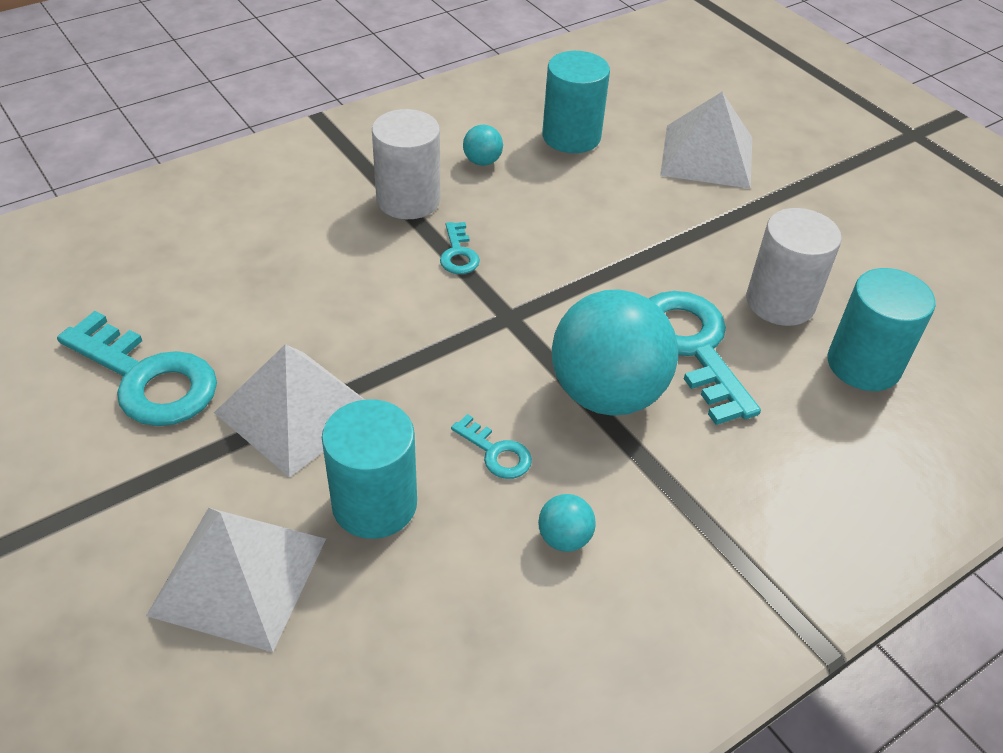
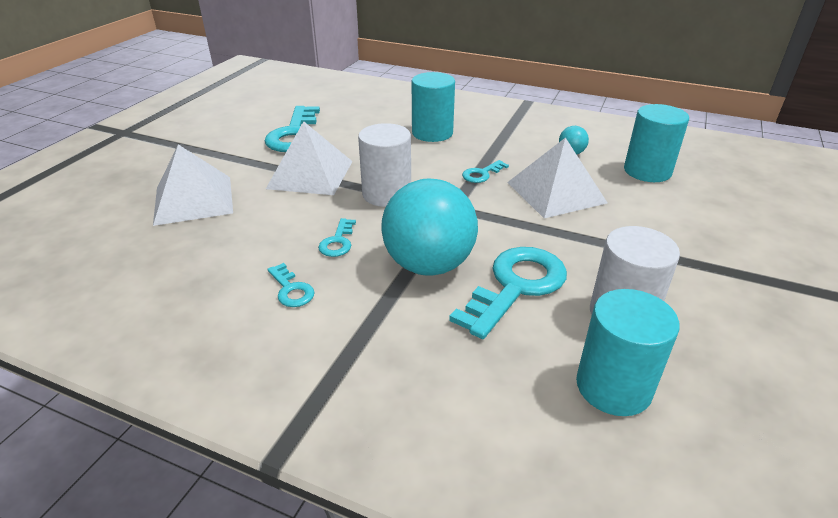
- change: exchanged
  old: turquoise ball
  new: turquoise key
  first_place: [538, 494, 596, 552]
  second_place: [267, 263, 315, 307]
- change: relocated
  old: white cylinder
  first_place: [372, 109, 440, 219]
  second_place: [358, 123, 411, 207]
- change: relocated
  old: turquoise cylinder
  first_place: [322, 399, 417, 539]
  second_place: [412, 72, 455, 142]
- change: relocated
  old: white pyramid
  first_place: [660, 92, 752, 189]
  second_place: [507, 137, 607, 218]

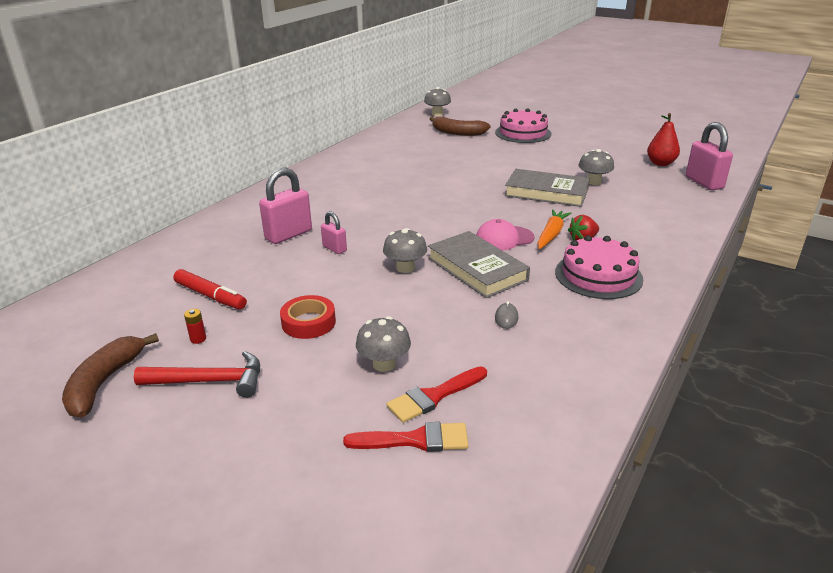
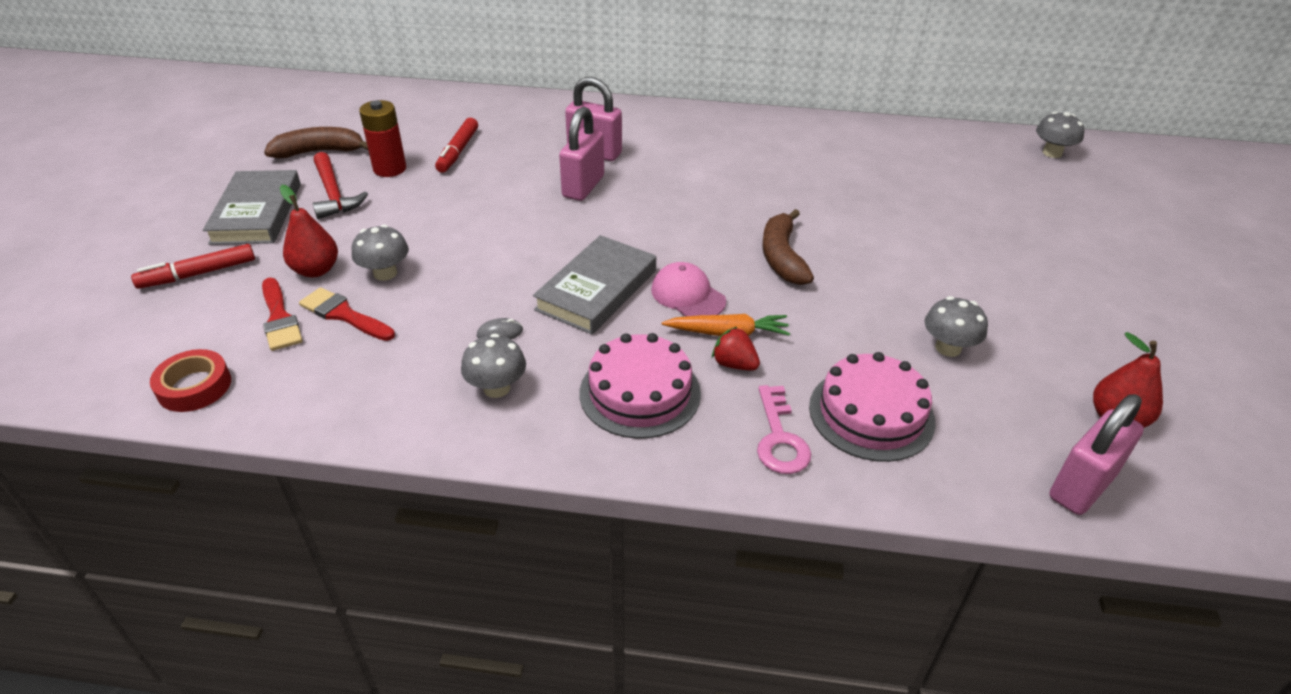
- change: appeared
  new: red marker
  second_place: [131, 244, 255, 289]
- change: relocated
  old: red tape
  first_place: [280, 295, 336, 339]
  second_place: [150, 349, 231, 412]
- change: relocated
  old: grey book
  first_place: [505, 169, 590, 207]
  second_place: [203, 170, 301, 245]
- change: appeared
  new: red pear
  second_place: [280, 185, 338, 278]
- change: size
  old: red battery
  first_place: [184, 309, 206, 344]
  second_place: [359, 100, 406, 177]
  factor: 2.29
- change: relocated
  old: grey mushroom
  first_place: [383, 228, 427, 273]
  second_place: [461, 333, 526, 398]
- change: size
  old: pink padlock
  first_place: [321, 211, 347, 254]
  second_place: [559, 107, 604, 201]
  factor: 1.81
- change: appeared
  new: pink key
  second_place: [757, 385, 811, 474]
- change: relocated
  old: brown banana
  first_place: [430, 116, 490, 136]
  second_place: [762, 209, 814, 285]
- change: relocated
  old: pink cake
  first_place: [495, 108, 552, 143]
  second_place: [809, 352, 935, 462]

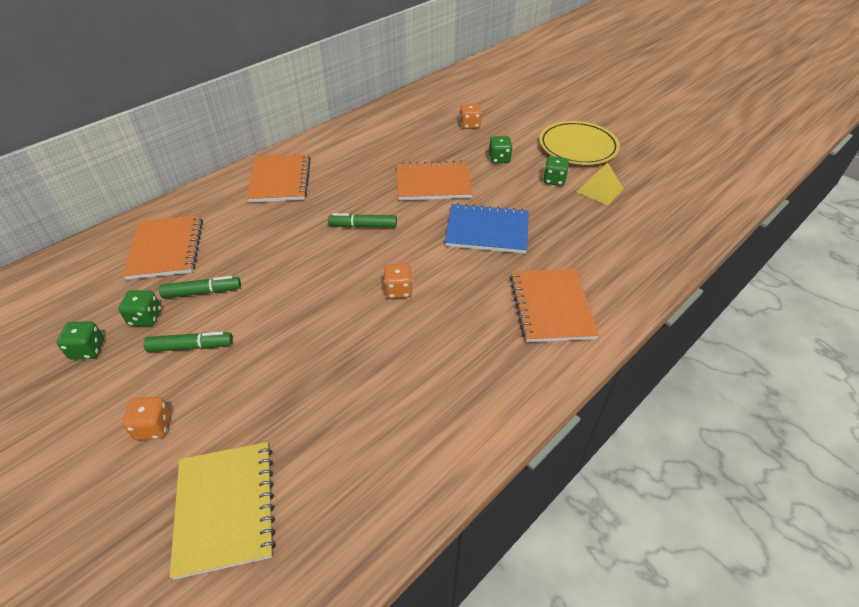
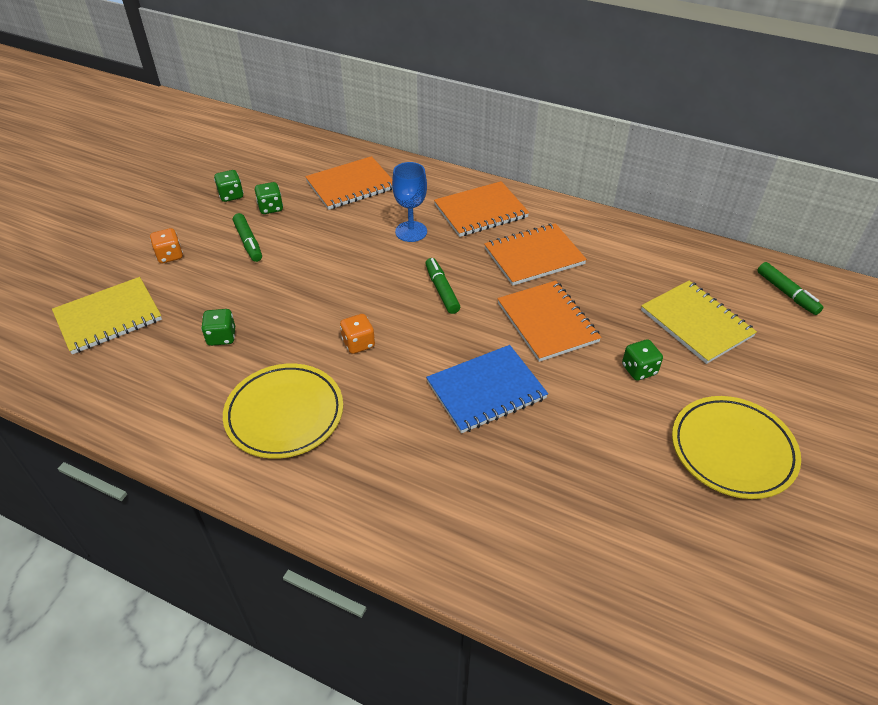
- change: relocated
  old: green dice
  first_place: [543, 156, 569, 186]
  second_place: [201, 309, 235, 346]
- change: appeared
  new: yellow plate
  second_place: [223, 364, 343, 459]
- change: appeared
  new: blue goblet
  second_place: [392, 162, 427, 242]
- change: spun
  old: blue notebook
  first_place: [445, 203, 529, 254]
  second_place: [426, 345, 548, 433]
  degrees: 75
- change: relocated
  old: orange notebook
  first_place: [510, 269, 599, 342]
  second_place: [484, 223, 587, 286]
- change: exchanged
  old: orange dice
  new: yellow notebook
  first_place: [459, 103, 482, 129]
  second_place: [641, 281, 757, 364]
- change: relocated
  old: green marker
  first_place: [159, 276, 241, 298]
  second_place: [757, 262, 824, 315]
- change: missing
  old: yellow pyramid
  first_place: [576, 162, 624, 205]

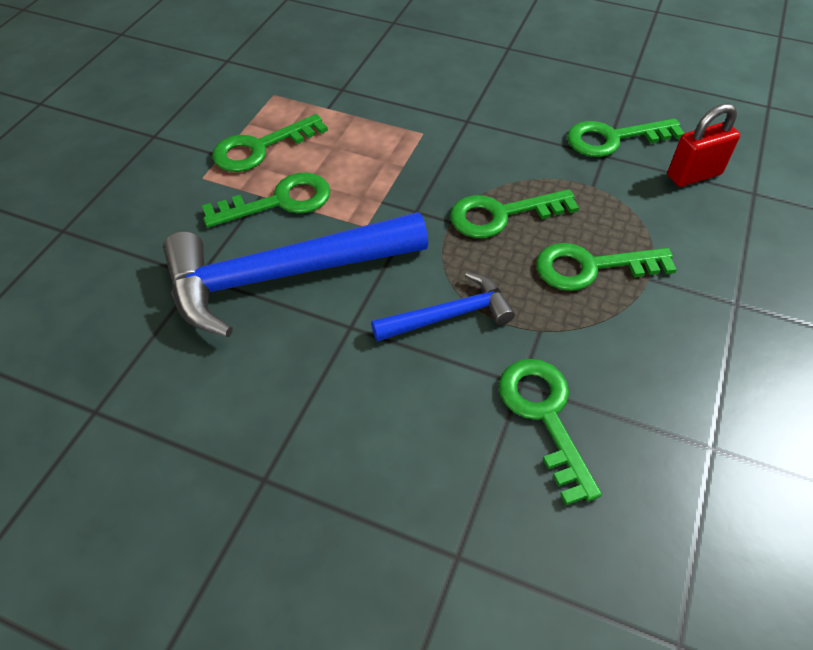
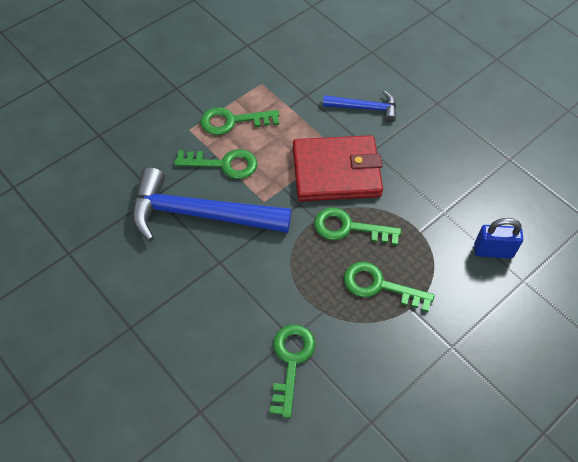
- change: appeared
  new: red wallet
  second_place: [293, 135, 383, 201]
- change: relocated
  old: blue hammer
  first_place: [371, 272, 515, 342]
  second_place: [323, 91, 396, 123]
- change: colour
  old: red padlock
  new: blue padlock
  first_place: [667, 103, 740, 187]
  second_place: [474, 218, 523, 259]
- change: missing
  old: green key
  first_place: [567, 119, 684, 157]

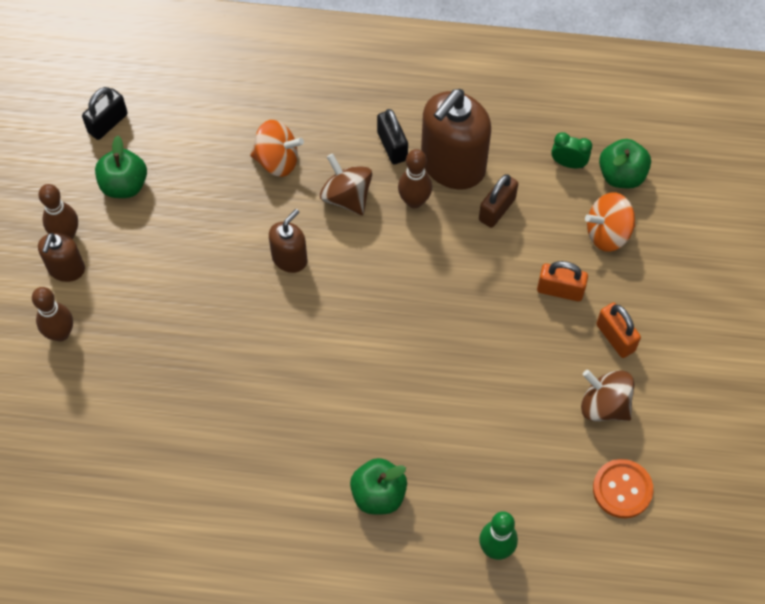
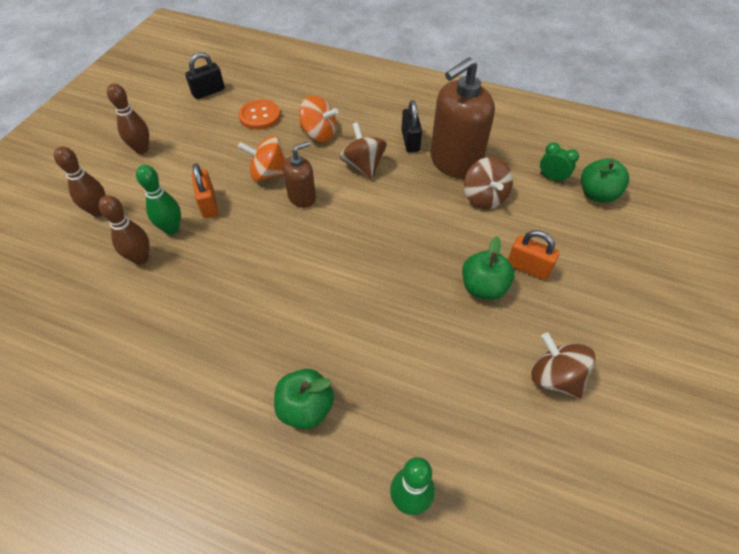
- change: relocated
  old: brown bowling pin
  first_place: [398, 149, 432, 208]
  second_place: [99, 195, 150, 265]
- change: appeared
  new: green bowling pin
  second_place: [136, 165, 181, 235]
- change: relocated
  old: orange padlock
  first_place: [596, 302, 641, 358]
  second_place: [192, 163, 218, 218]
- change: relocated
  old: orange button
  first_place: [593, 459, 653, 518]
  second_place: [238, 99, 280, 130]
- change: relocated
  old: orange spinning top
  first_place: [585, 192, 635, 252]
  second_place: [238, 136, 286, 181]
- change: relocated
  old: green apple
  first_place: [95, 136, 147, 198]
  second_place: [462, 236, 515, 300]
- change: exchanged
  old: brown padlock
  new: brown spinning top
  first_place: [479, 174, 518, 228]
  second_place: [464, 157, 513, 209]
- change: missing
  old: brown soap dispenser
  first_place: [38, 233, 85, 282]

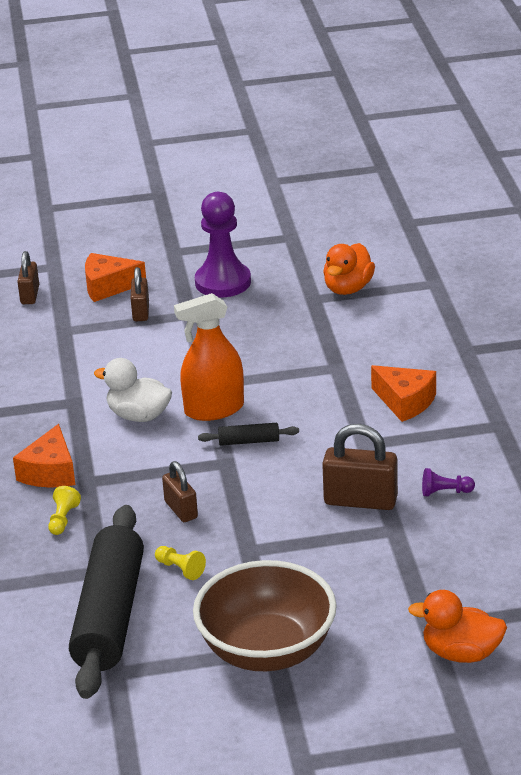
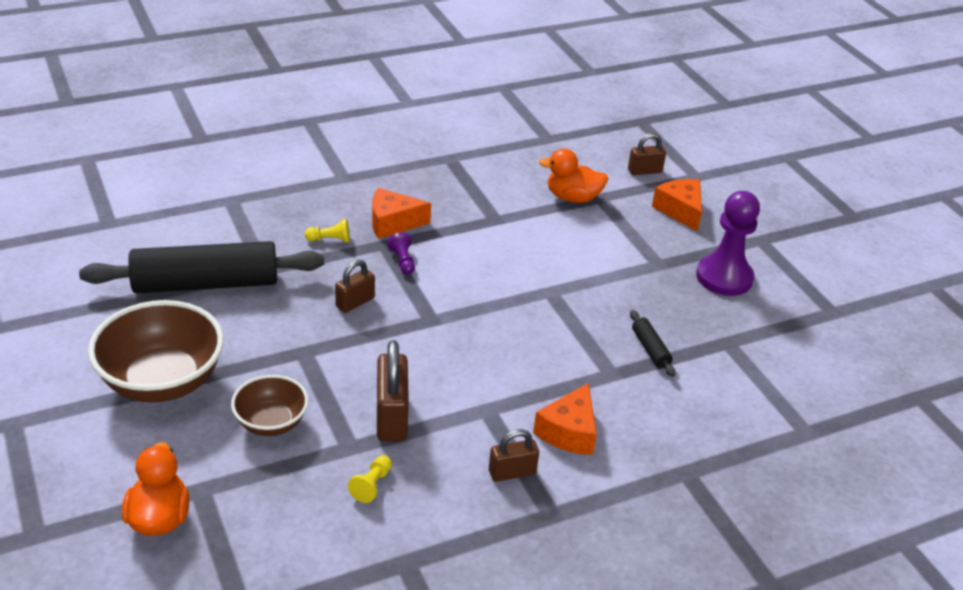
- change: appeared
  new: brown bowl
  second_place: [231, 375, 309, 436]
- change: relocated
  old: yellow pawn
  first_place: [155, 546, 206, 580]
  second_place: [348, 455, 392, 503]
- change: relocated
  old: purple pawn
  first_place: [422, 468, 475, 496]
  second_place: [387, 232, 415, 275]
- change: relocated
  old: brown padlock
  first_place: [130, 267, 149, 321]
  second_place: [489, 429, 539, 482]
- change: relocated
  old: orange duck
  first_place: [323, 243, 375, 295]
  second_place: [538, 148, 609, 203]
- change: relocated
  old: black rolling pin
  first_place: [198, 423, 299, 445]
  second_place: [630, 310, 675, 377]
- change: missing
  old: white duck
  first_place: [94, 358, 172, 422]
- change: missing
  old: orange spray bottle
  first_place: [174, 293, 244, 421]

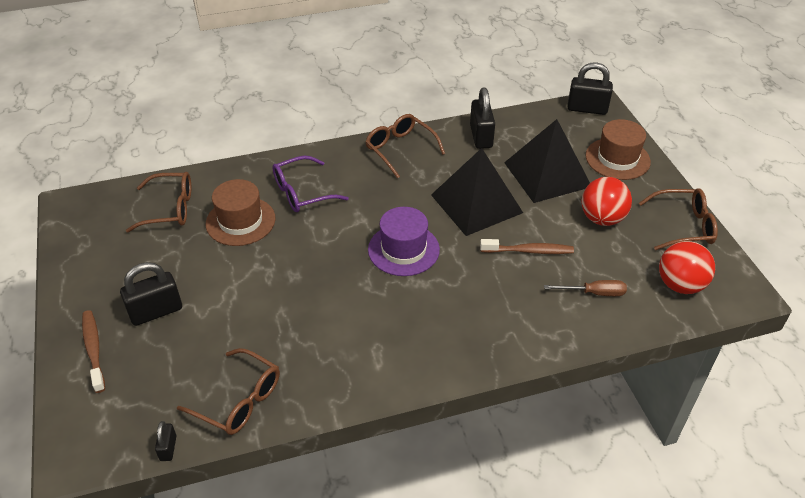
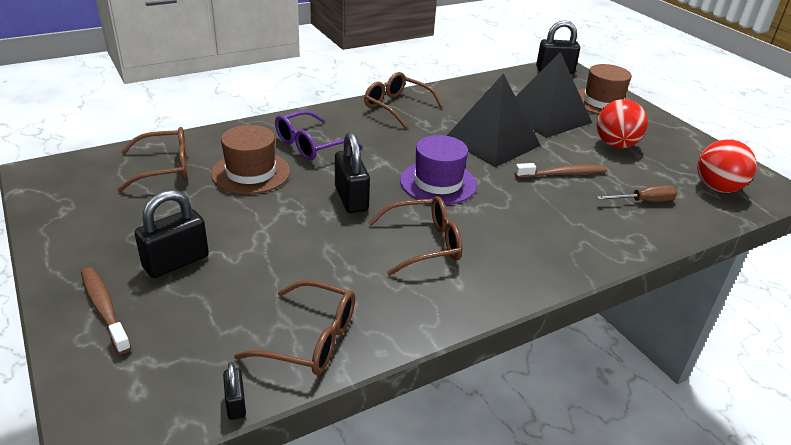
- change: relocated
  old: black padlock
  first_place: [470, 88, 495, 149]
  second_place: [335, 132, 370, 213]
- change: relocated
  old: brown glasses
  first_place: [639, 188, 718, 250]
  second_place: [368, 196, 462, 276]

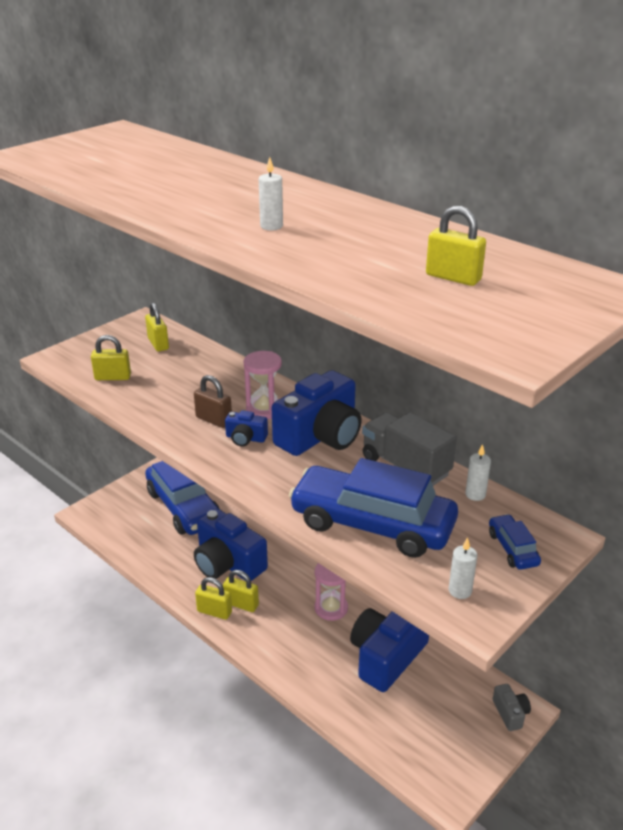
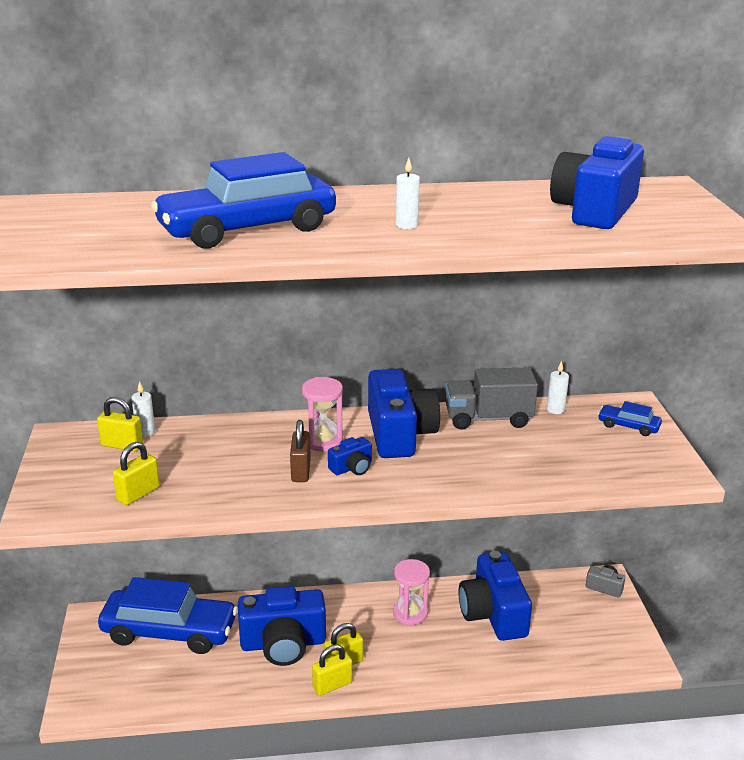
- change: relocated
  old: white candle
  first_place: [449, 537, 477, 599]
  second_place: [131, 381, 155, 437]
- change: relocated
  old: blue car
  first_place: [289, 458, 458, 558]
  second_place: [151, 152, 336, 249]
- change: spun
  old: brown padlock
  first_place: [194, 375, 232, 428]
  second_place: [290, 420, 311, 482]
  degrees: -75
- change: exchanged
  old: yellow padlock
  new: blue camera
  first_place: [426, 206, 486, 286]
  second_place: [550, 136, 644, 229]

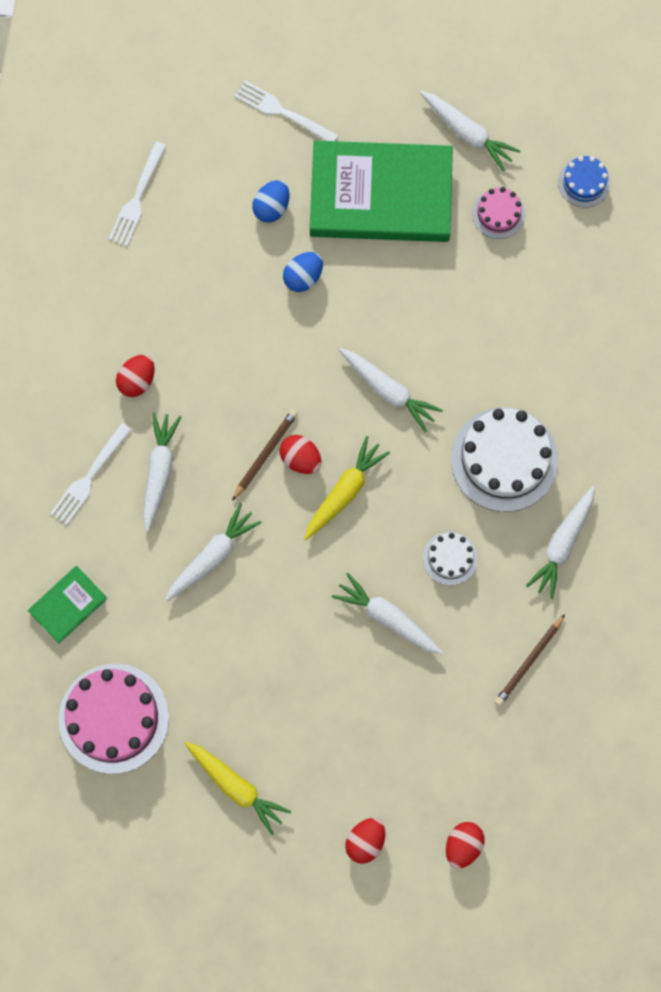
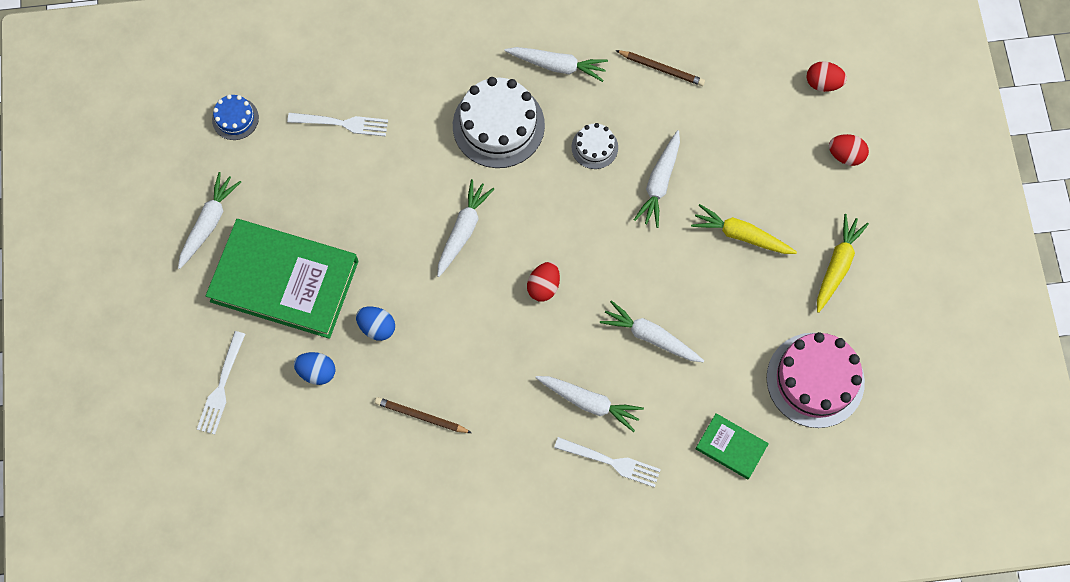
- change: spun
  old: green book
  first_place: [310, 141, 453, 242]
  second_place: [206, 219, 358, 339]
  degrees: -60
- change: relocated
  old: white fork
  first_place: [109, 141, 166, 246]
  second_place: [287, 113, 388, 136]
- change: relocated
  old: brown pencil
  first_place: [232, 409, 298, 501]
  second_place: [375, 397, 472, 433]
- change: spun
  old: white carrot
  first_place: [143, 412, 181, 532]
  second_place: [535, 376, 644, 432]
  degrees: -150
- change: relocated
  old: yellow carrot
  first_place: [304, 436, 390, 540]
  second_place: [691, 204, 797, 254]
- change: missing
  old: red egg
  first_place: [116, 355, 155, 397]
- change: missing
  old: pink cake
  first_place: [472, 187, 525, 239]

